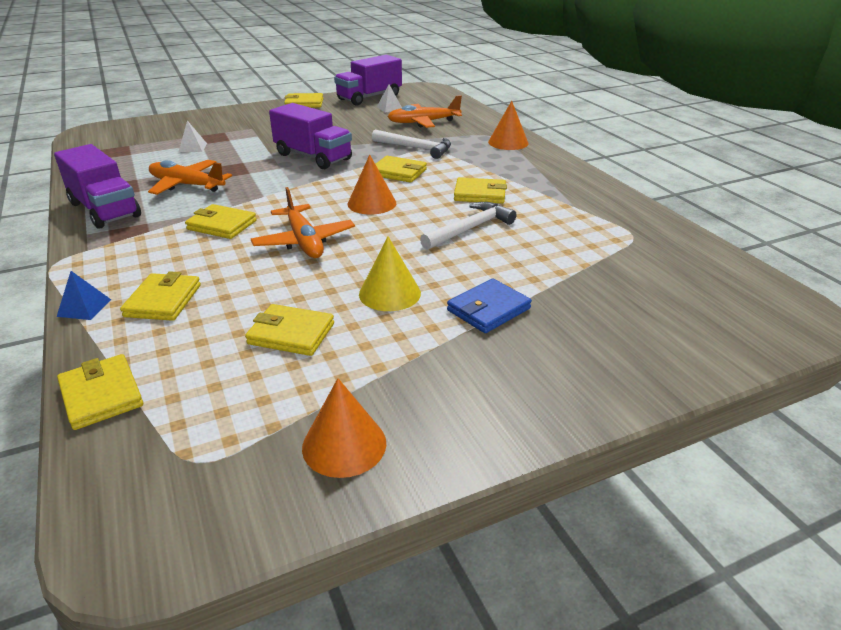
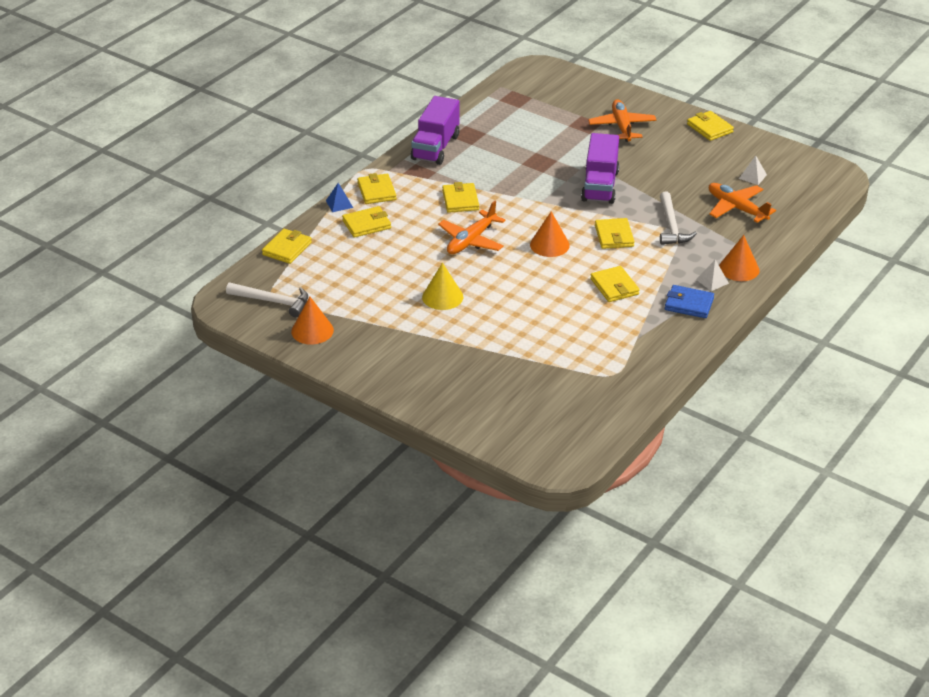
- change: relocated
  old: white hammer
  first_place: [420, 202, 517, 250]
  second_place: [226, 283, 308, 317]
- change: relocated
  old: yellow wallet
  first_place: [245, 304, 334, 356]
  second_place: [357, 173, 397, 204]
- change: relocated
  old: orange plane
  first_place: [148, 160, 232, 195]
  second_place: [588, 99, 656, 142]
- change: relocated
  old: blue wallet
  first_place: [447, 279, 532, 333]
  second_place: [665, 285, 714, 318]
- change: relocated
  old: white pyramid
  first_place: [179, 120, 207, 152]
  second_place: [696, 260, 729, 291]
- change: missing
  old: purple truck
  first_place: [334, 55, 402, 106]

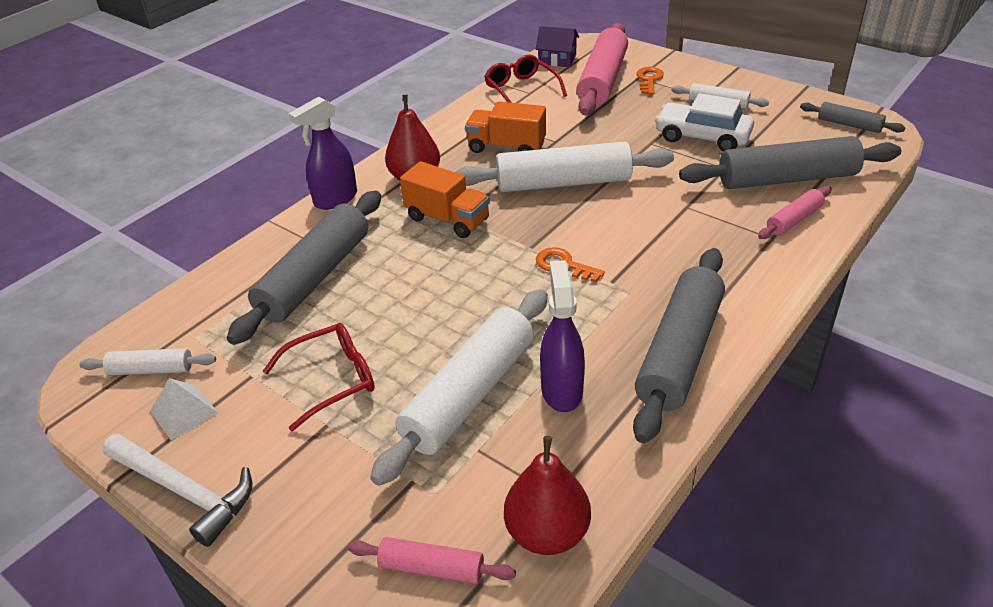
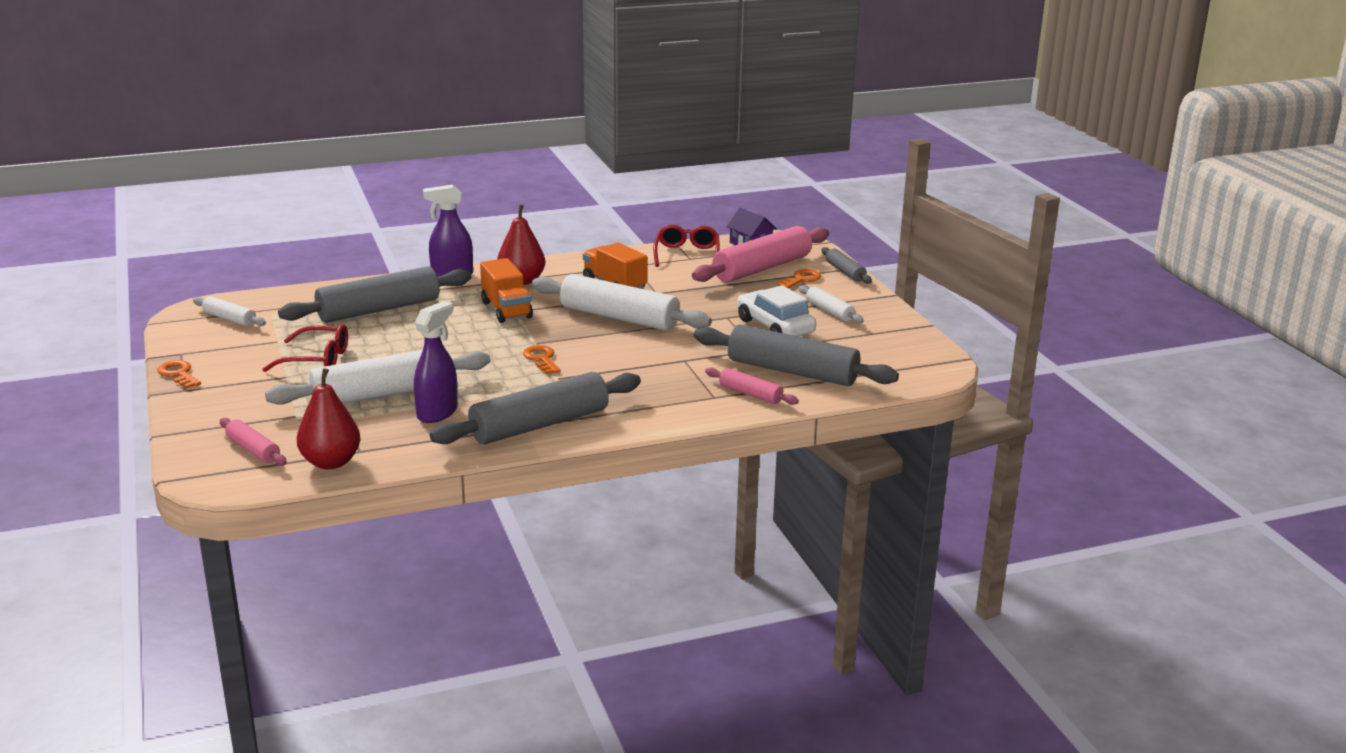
- change: exchanged
  old: white hammer
  new: orange key
  first_place: [102, 433, 252, 547]
  second_place: [157, 360, 201, 388]
- change: spun
  old: pink rolling pin
  first_place: [758, 186, 832, 239]
  second_place: [705, 368, 799, 405]
  degrees: 45
- change: relocated
  old: grey rolling pin
  first_place: [800, 102, 906, 133]
  second_place: [821, 247, 872, 284]
- change: missing
  old: white pyramid
  first_place: [150, 378, 219, 440]

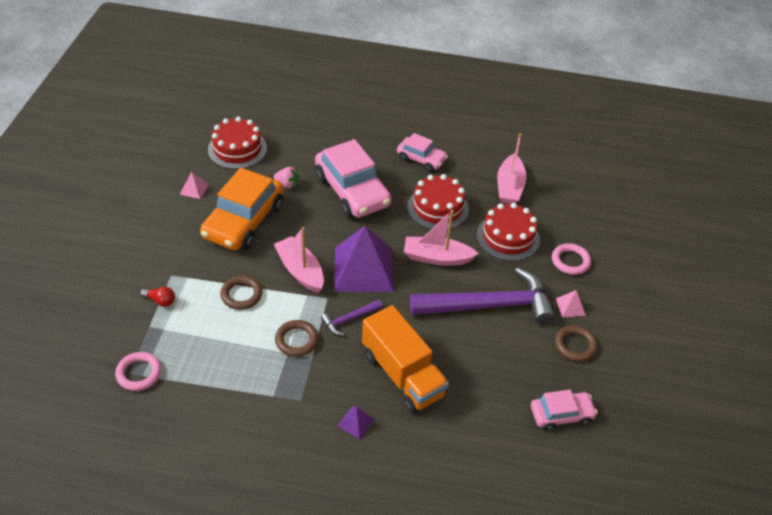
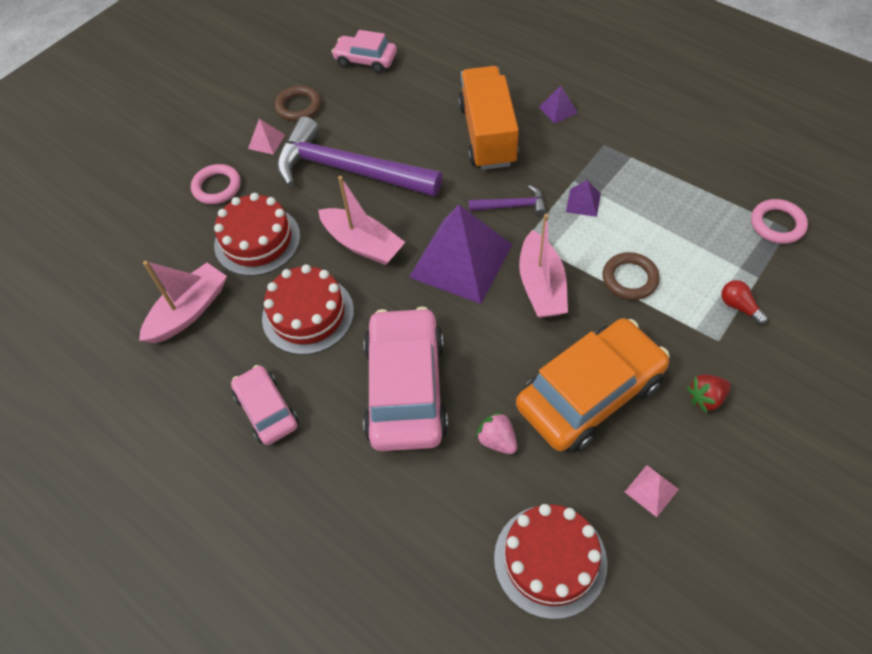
- change: exchanged
  old: brown ring
  new: purple pyramid
  first_place: [275, 320, 318, 357]
  second_place: [566, 180, 601, 217]
- change: appeared
  new: red strawberry
  second_place: [687, 374, 731, 413]

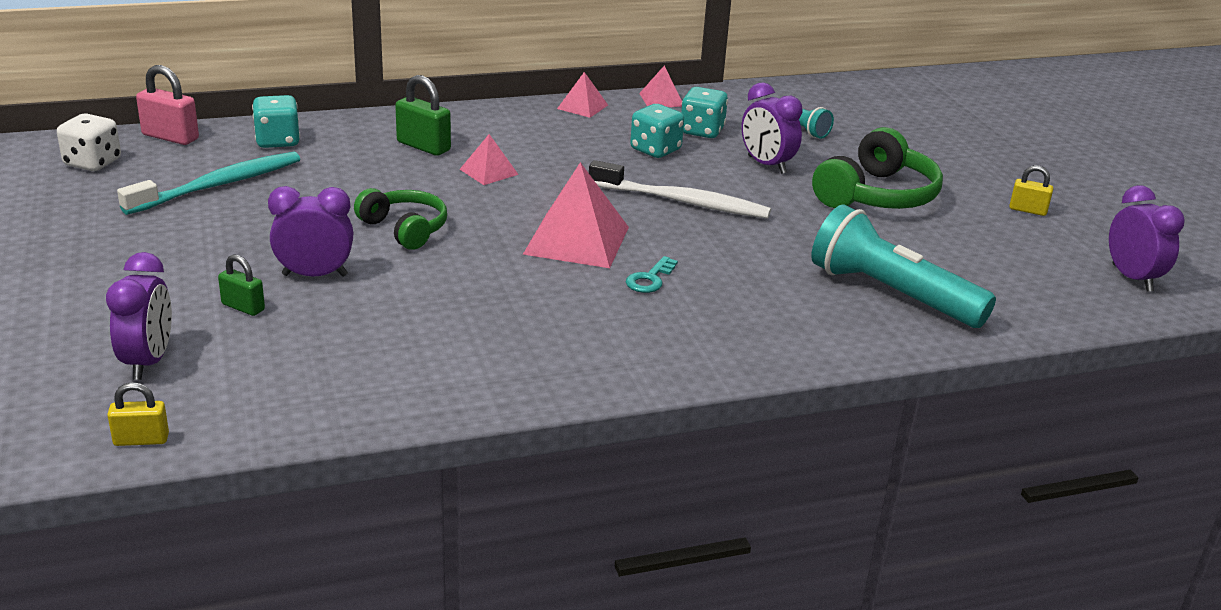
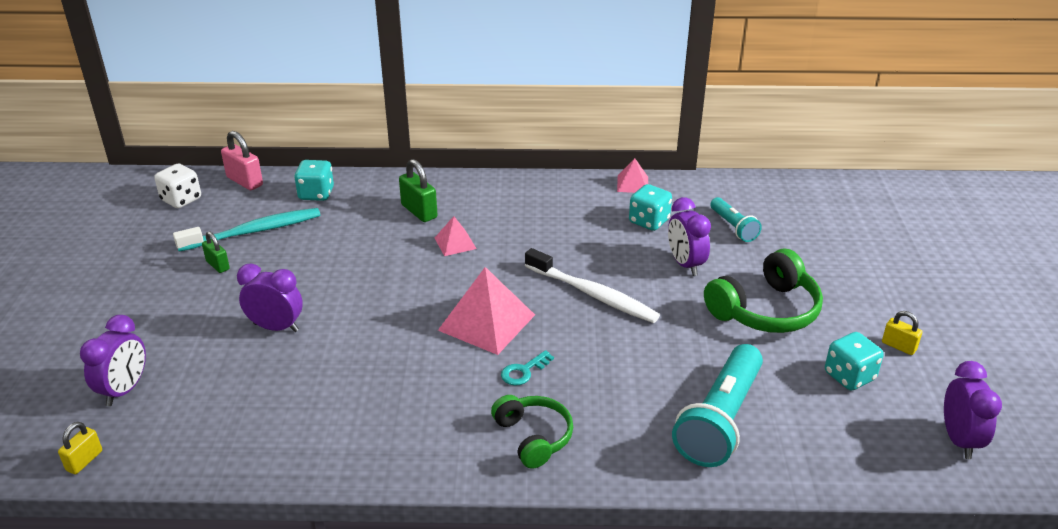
- change: spun
  old: yellow padlock
  first_place: [107, 382, 169, 446]
  second_place: [58, 422, 102, 474]
  degrees: -75
- change: relocated
  old: green padlock
  first_place: [218, 254, 265, 316]
  second_place: [202, 231, 230, 273]
- change: relocated
  old: green headphones
  first_place: [354, 188, 447, 250]
  second_place: [491, 395, 573, 469]
- change: spun
  old: turquoise flashlight
  first_place: [811, 205, 996, 328]
  second_place: [672, 344, 763, 467]
  degrees: -120
- change: relocated
  old: turquoise dice
  first_place: [630, 104, 684, 158]
  second_place: [825, 332, 884, 391]
- change: missing
  old: pink pyramid
  first_place: [557, 72, 608, 118]

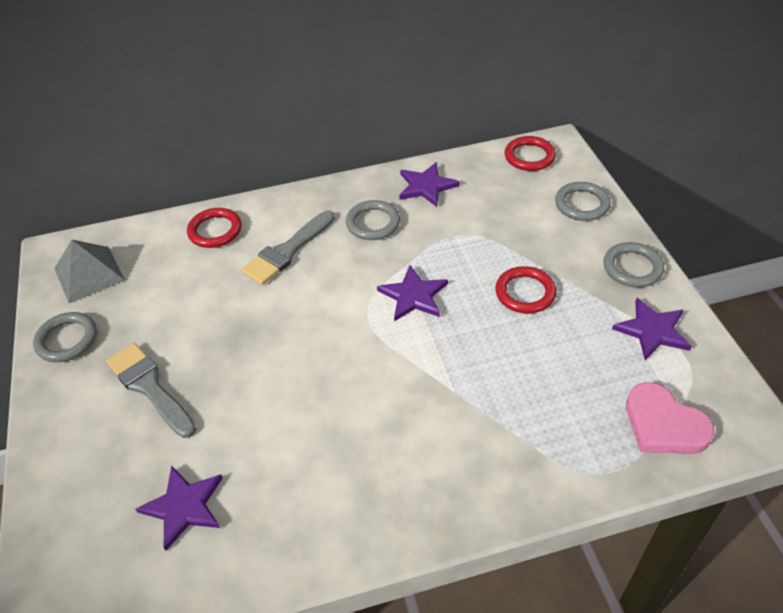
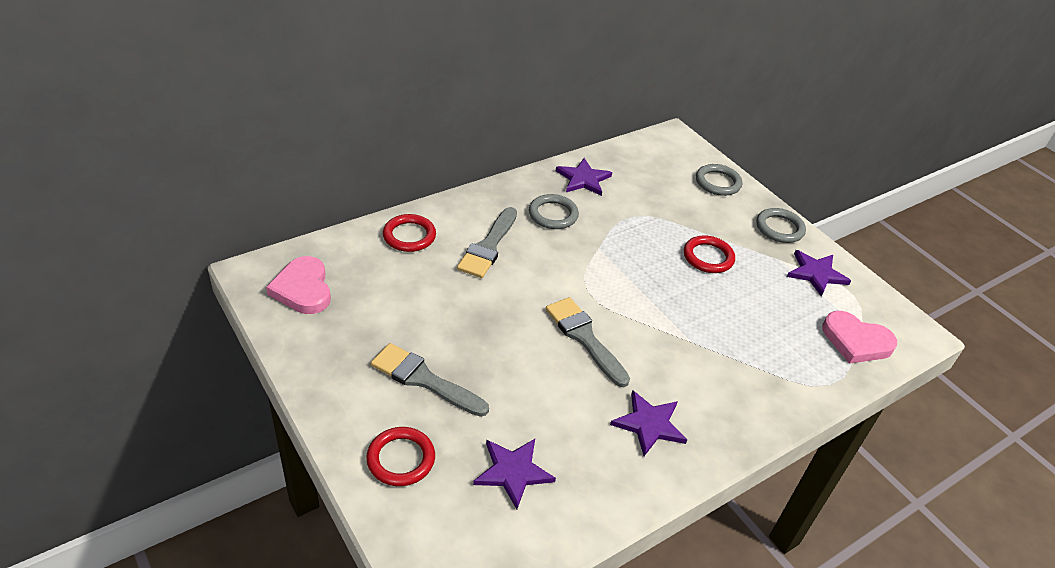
- change: exchanged
  old: grey pyramid
  new: pink heart
  first_place: [54, 240, 125, 303]
  second_place: [266, 256, 331, 314]
- change: relocated
  old: red ring
  first_place: [505, 136, 556, 171]
  second_place: [366, 427, 435, 486]
- change: appeared
  new: grey brush
  second_place: [546, 297, 630, 387]
- change: relocated
  old: purple star
  first_place: [377, 265, 448, 321]
  second_place: [610, 390, 687, 456]
- change: missing
  old: grey ring
  first_place: [33, 312, 97, 362]

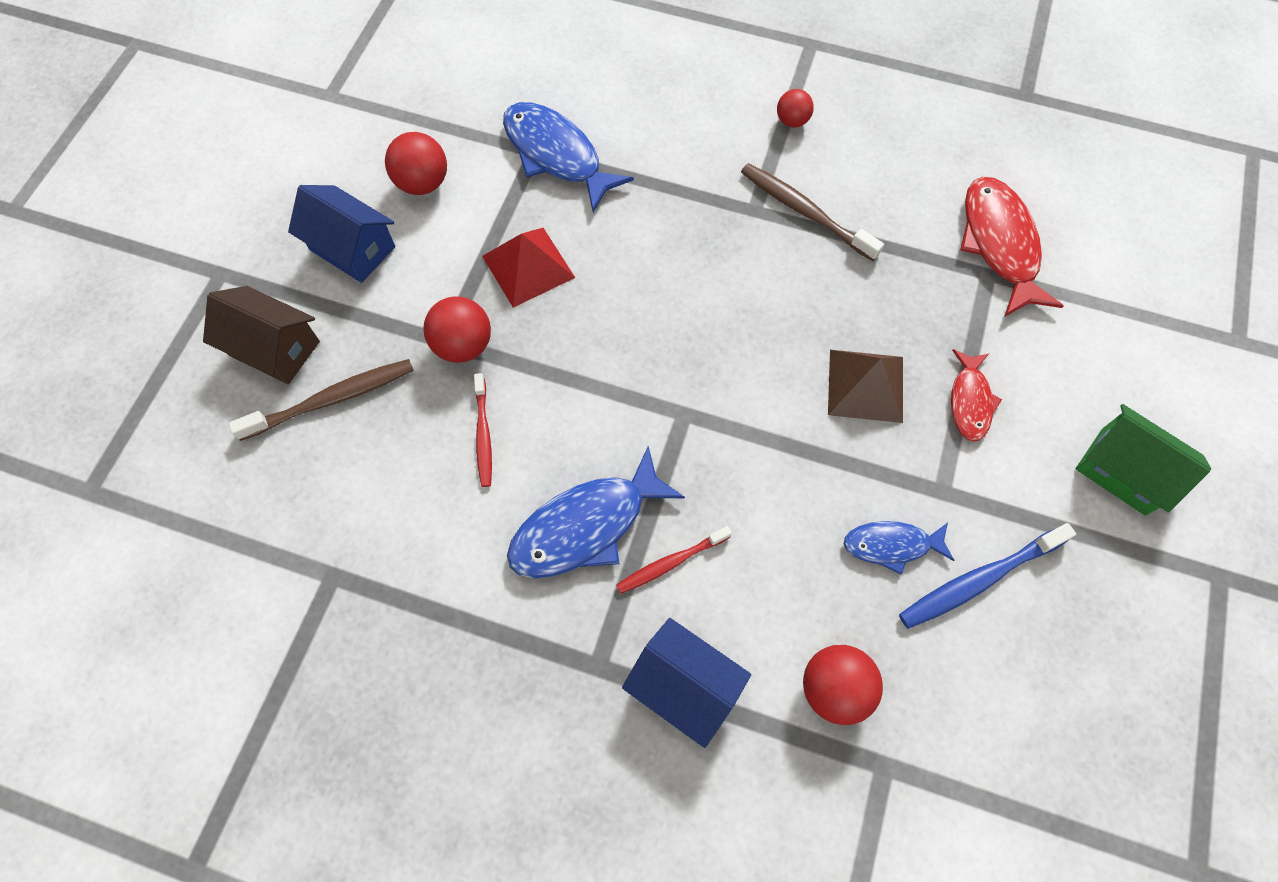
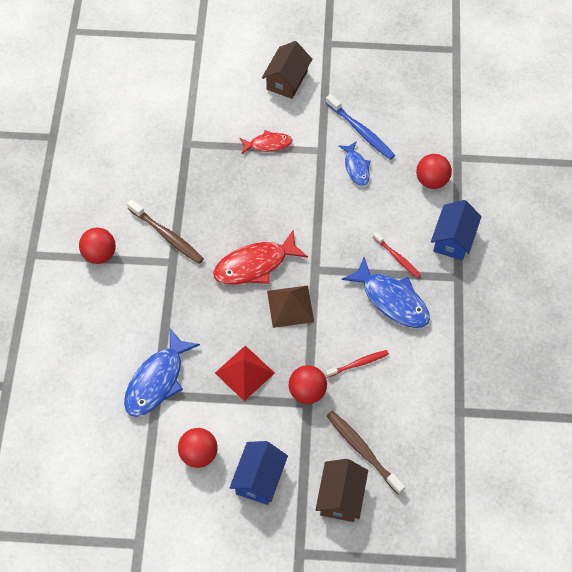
- change: size
  old: red ball
  first_place: [777, 89, 814, 128]
  second_place: [79, 228, 116, 264]
  factor: 1.59
- change: spun
  old: brown toothbrush
  first_place: [741, 163, 884, 261]
  second_place: [127, 199, 204, 264]
  degrees: -75
- change: relocated
  old: red fish
  first_place: [960, 177, 1064, 317]
  second_place: [213, 230, 308, 285]
- change: colour
  old: green house
  new: brown house
  first_place: [1076, 404, 1211, 515]
  second_place: [262, 41, 312, 99]
- change: relocated
  old: brown pyramid
  first_place: [828, 350, 903, 423]
  second_place: [267, 285, 314, 328]

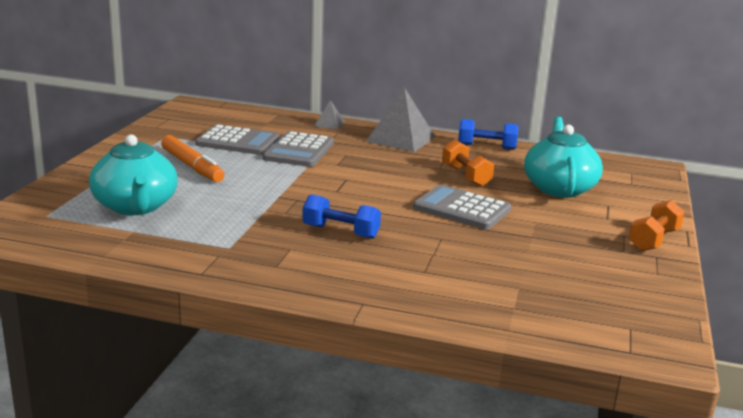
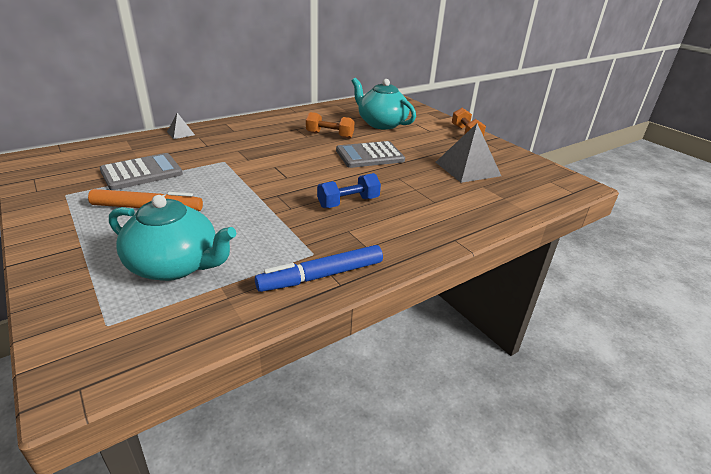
- change: appeared
  new: blue marker
  second_place: [255, 245, 383, 292]
- change: relocated
  old: grey pyramid
  first_place: [366, 87, 436, 152]
  second_place: [436, 123, 501, 183]
- change: missing
  old: grey calculator
  first_place: [263, 131, 334, 167]
- change: missing
  old: blue dumbbell
  first_place: [458, 119, 519, 150]

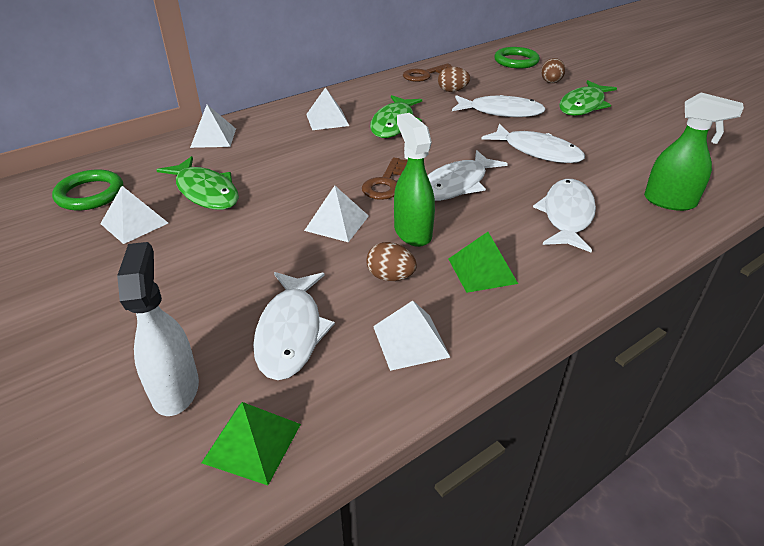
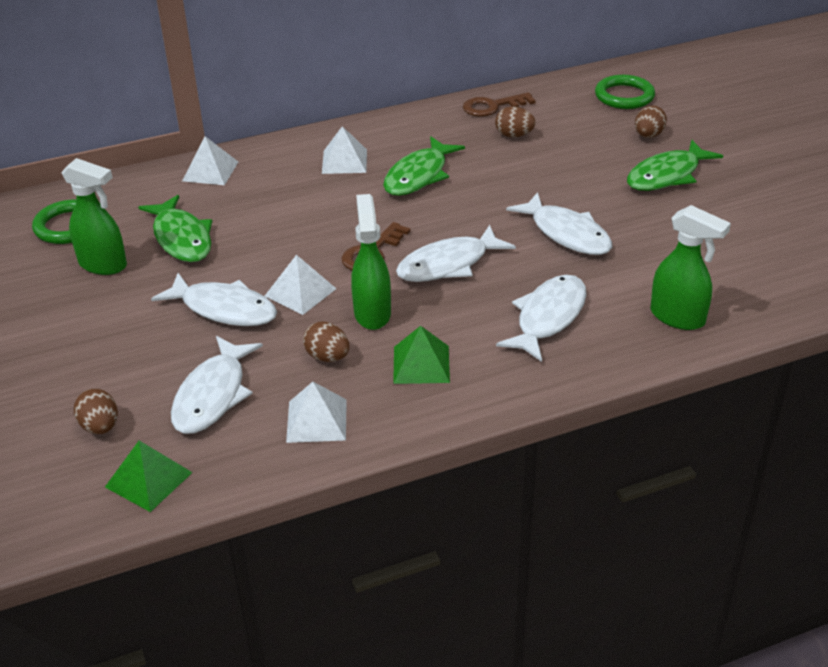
- change: exchanged
  old: white pyramid
  new: green spray bottle
  first_place: [100, 186, 168, 244]
  second_place: [61, 158, 127, 275]
- change: exchanged
  old: white spray bottle
  new: brown egg
  first_place: [117, 242, 199, 416]
  second_place: [74, 389, 118, 434]
- change: relocated
  old: white fish
  first_place: [452, 95, 546, 117]
  second_place: [151, 273, 277, 326]

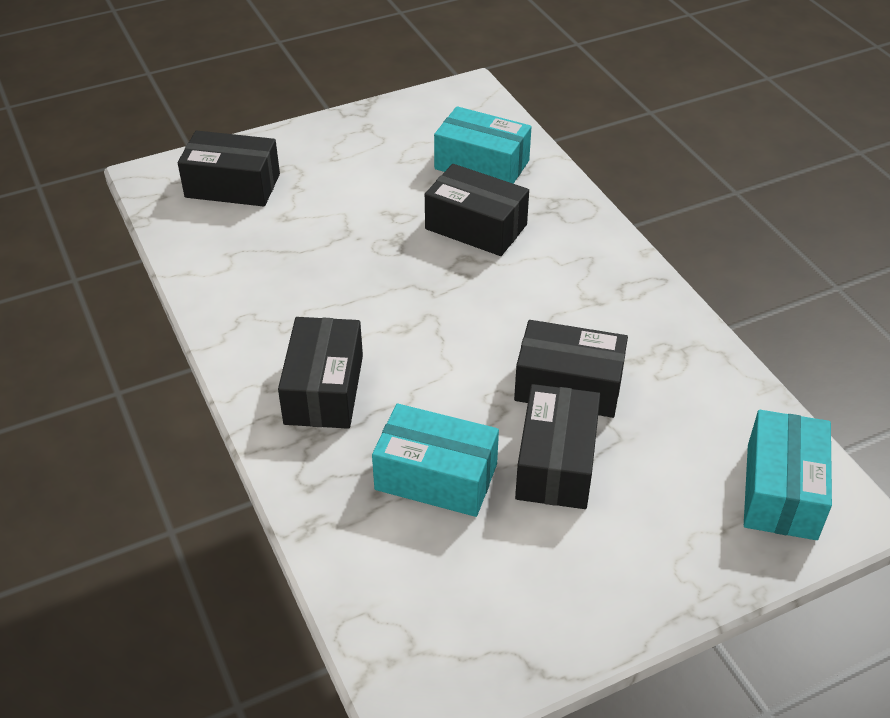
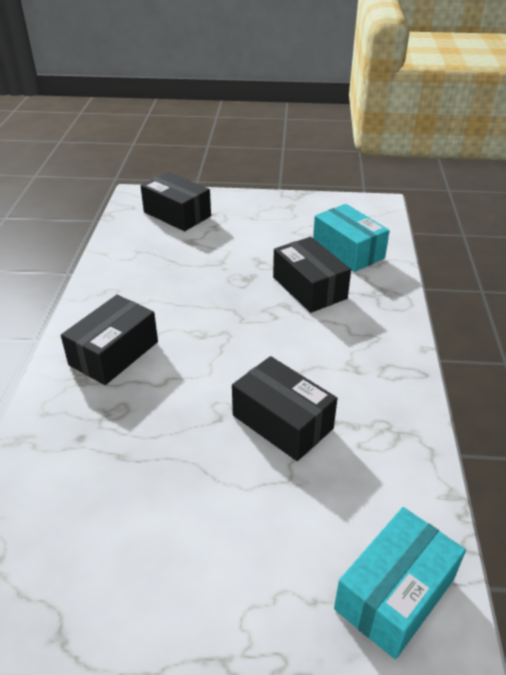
- change: missing
  old: turquoise box
  first_place: [372, 404, 499, 517]
- change: missing
  old: black box
  first_place: [515, 384, 600, 509]

